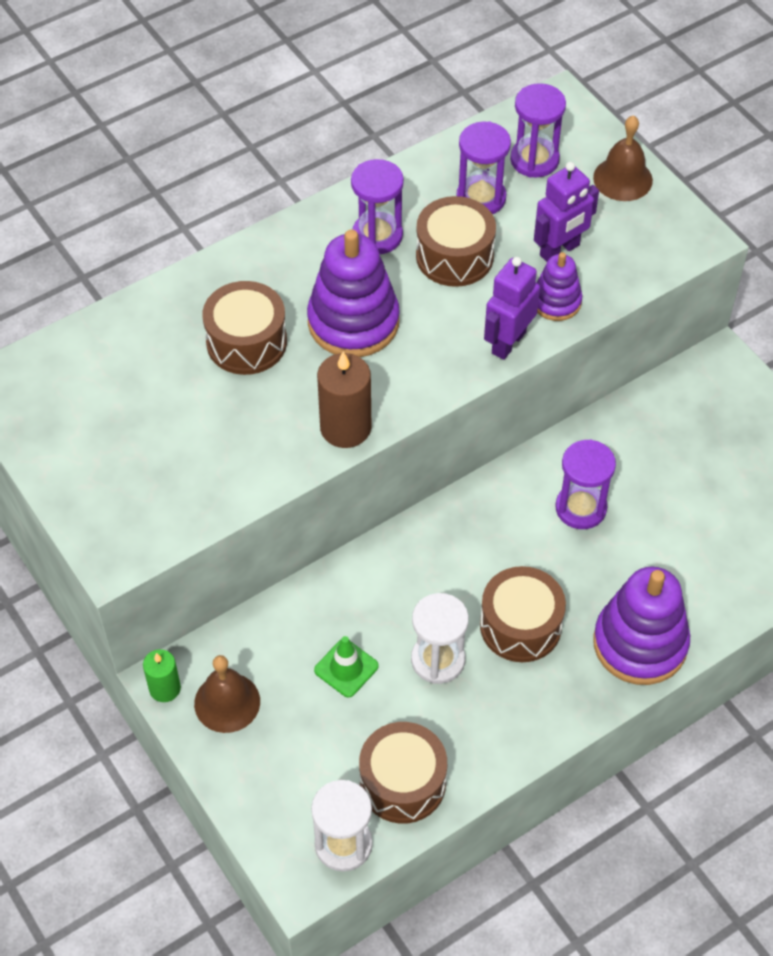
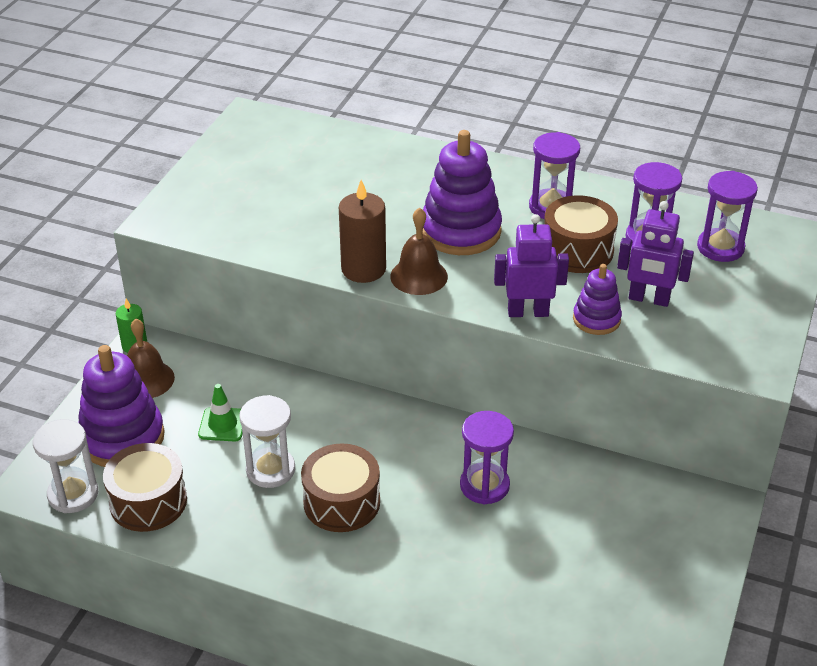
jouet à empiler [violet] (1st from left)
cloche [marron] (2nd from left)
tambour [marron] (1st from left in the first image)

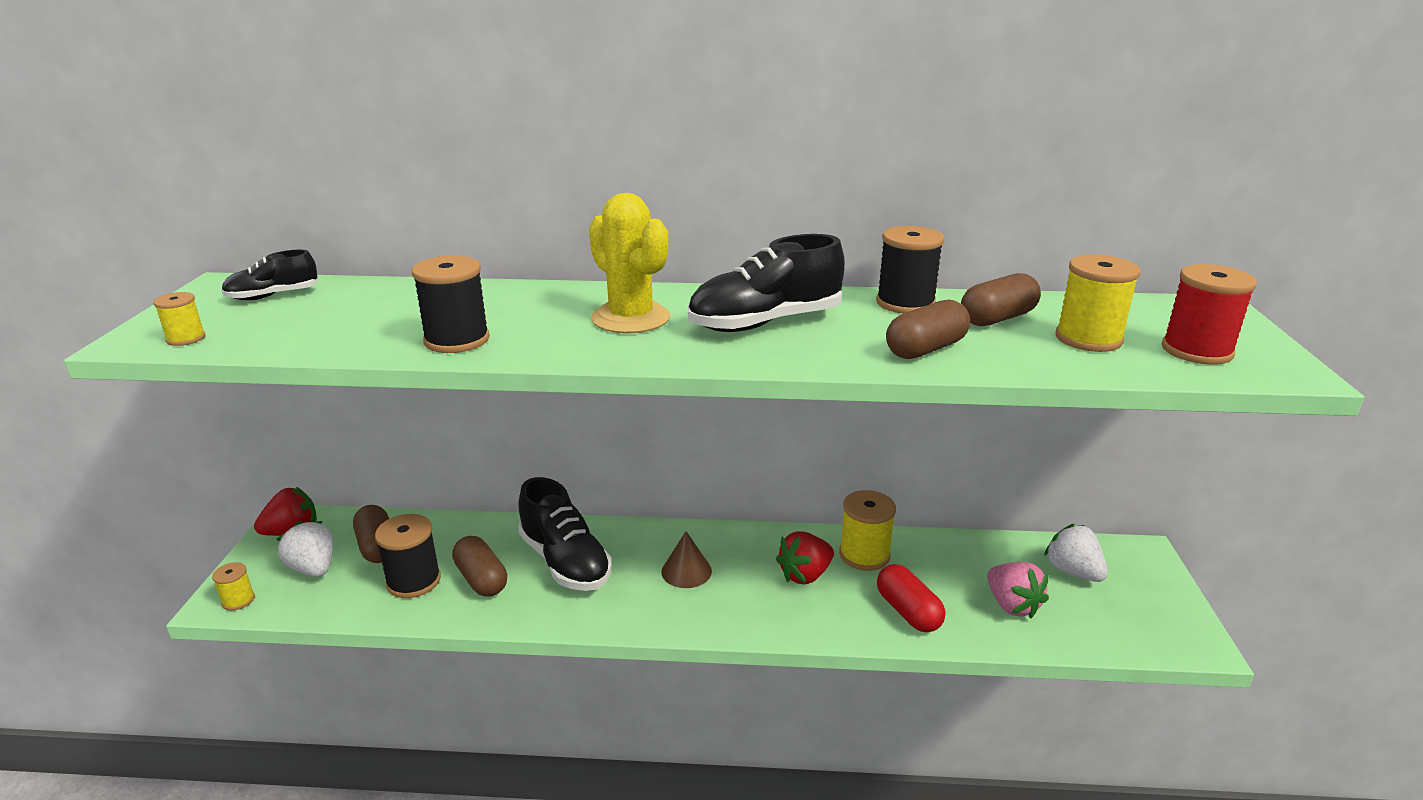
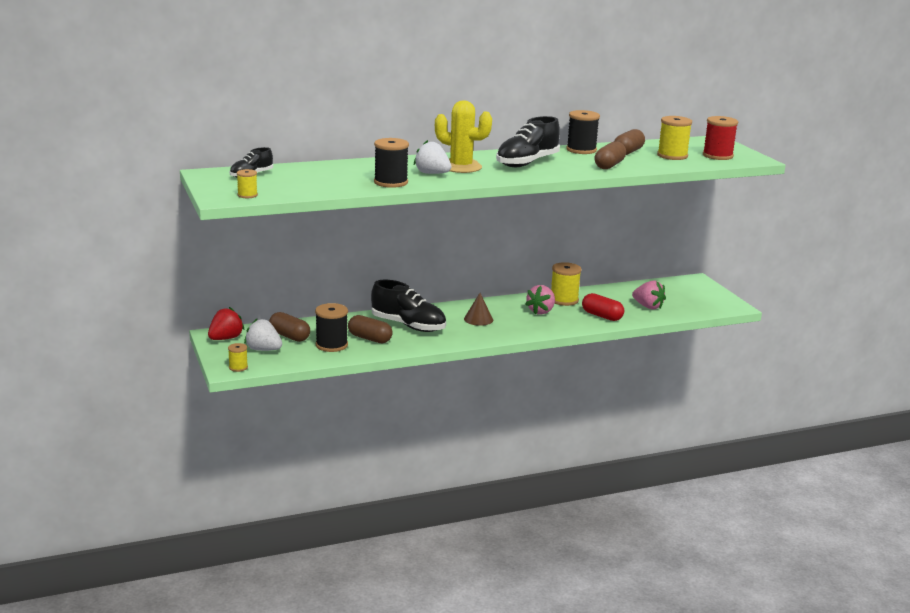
fraise [blanc] (2nd from left)
fraise [rose] (1st from left)

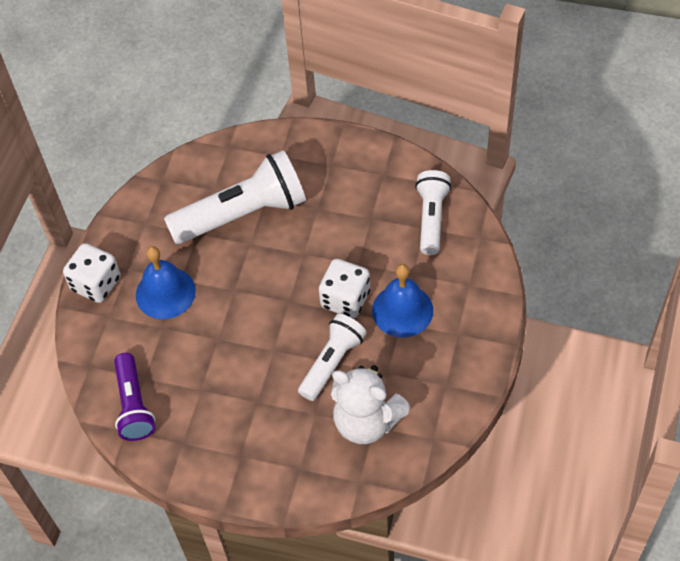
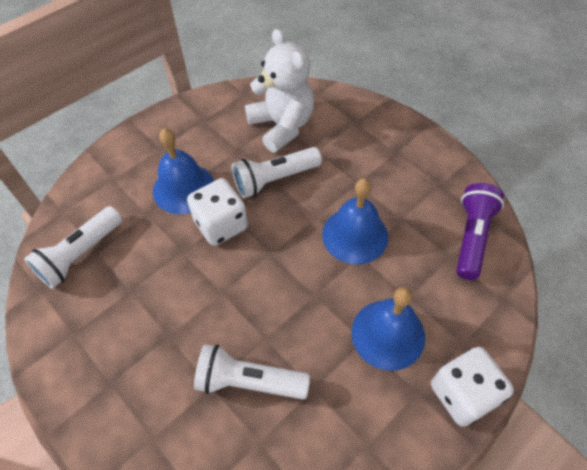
lampe de poche [blanc] (2nd from left)
cloche [bleu] (2nd from left)

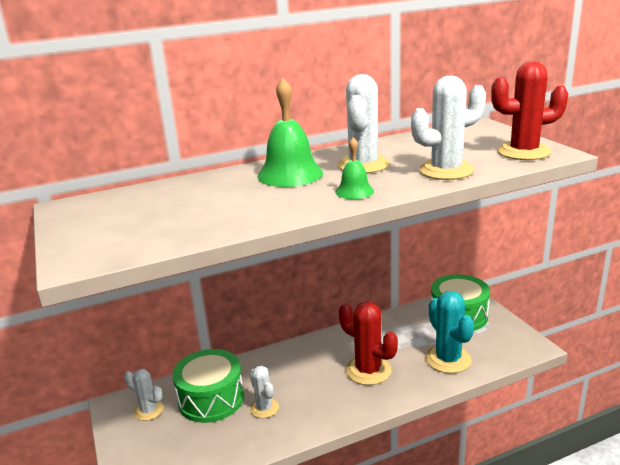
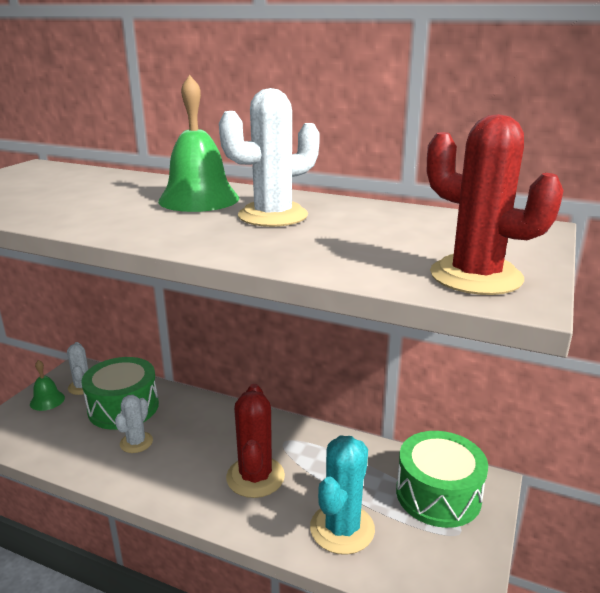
cloche [vert] (1st from left)
cactus [blanc] (4th from left in the first image)

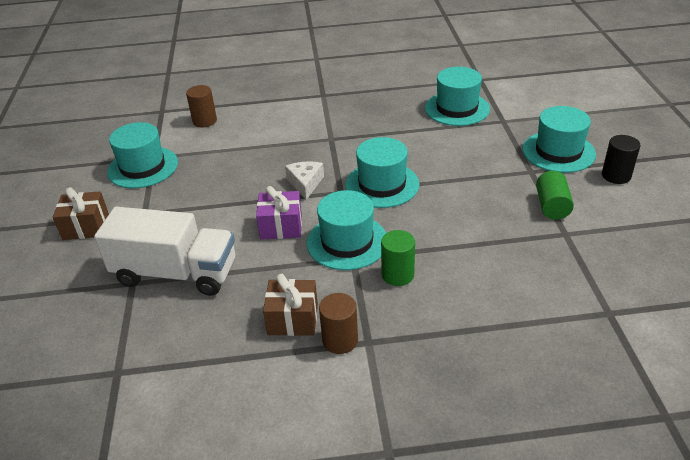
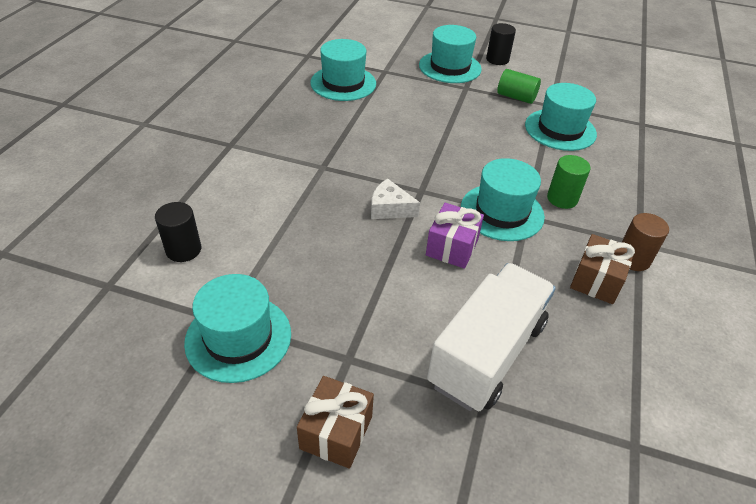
cylindre [noir] (1st from left)
chapeau [turquoise] (5th from left)

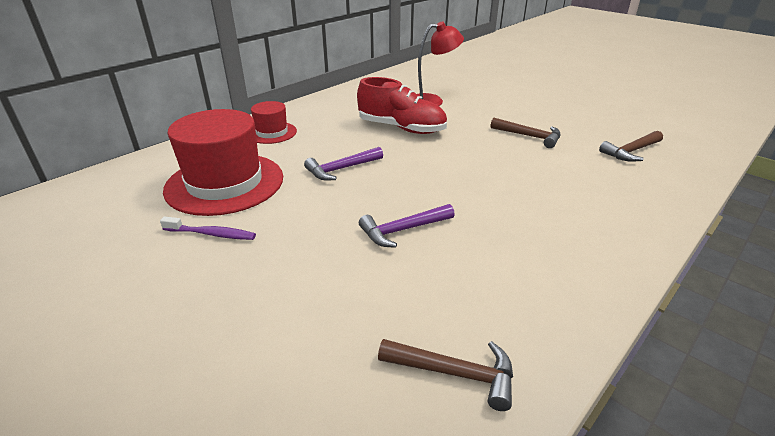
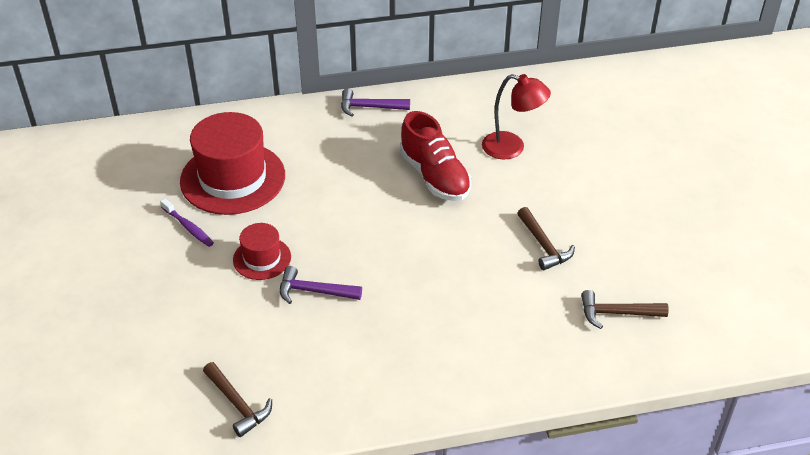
chapeau [rouge] (2nd from left)
marteau [violet] (2nd from left)

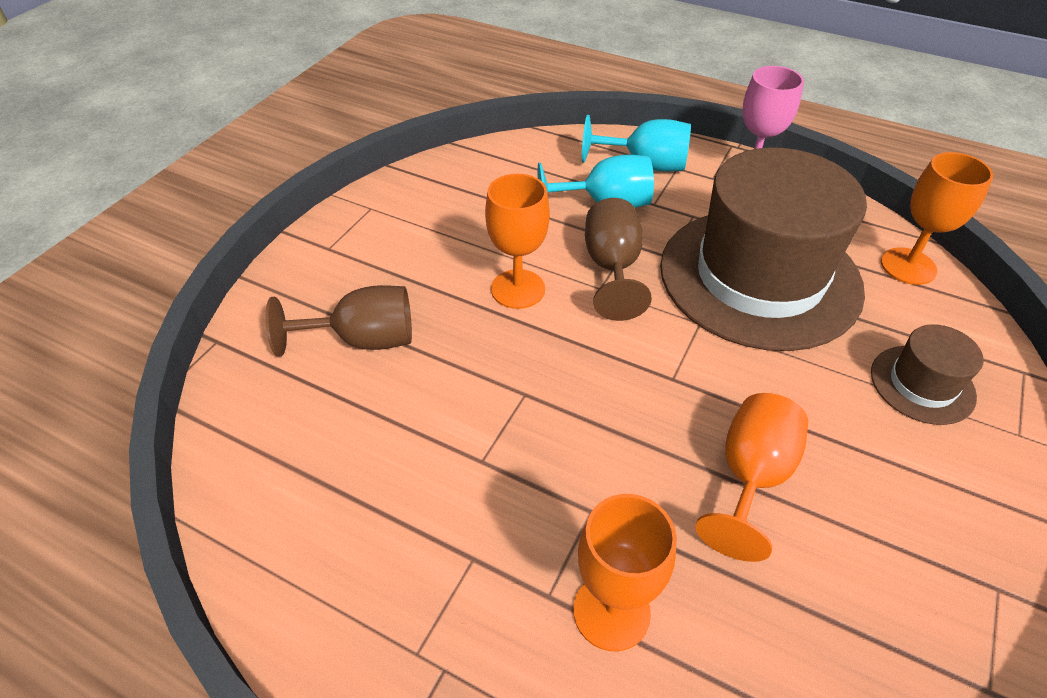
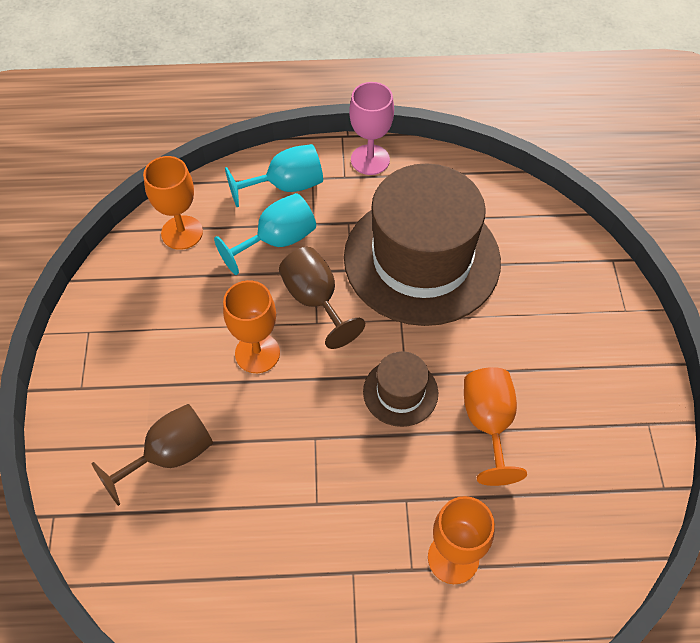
verre à pied [orange] (1st from left)
chapeau [marron] (1st from left)

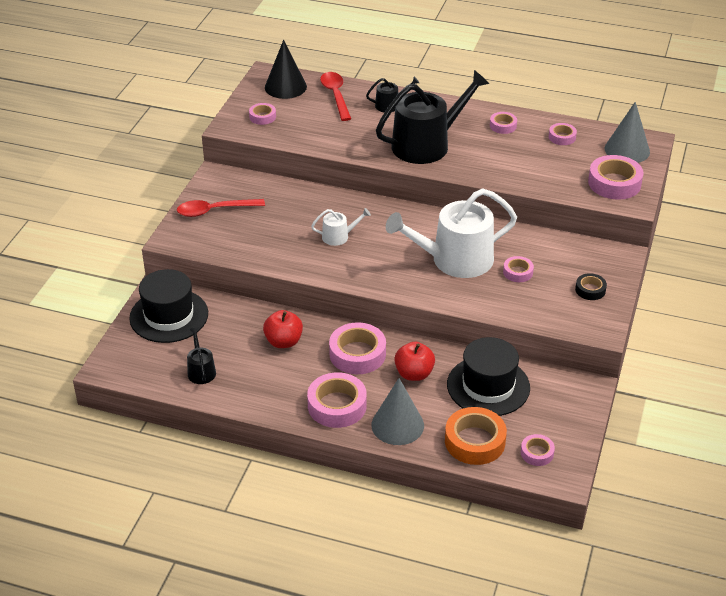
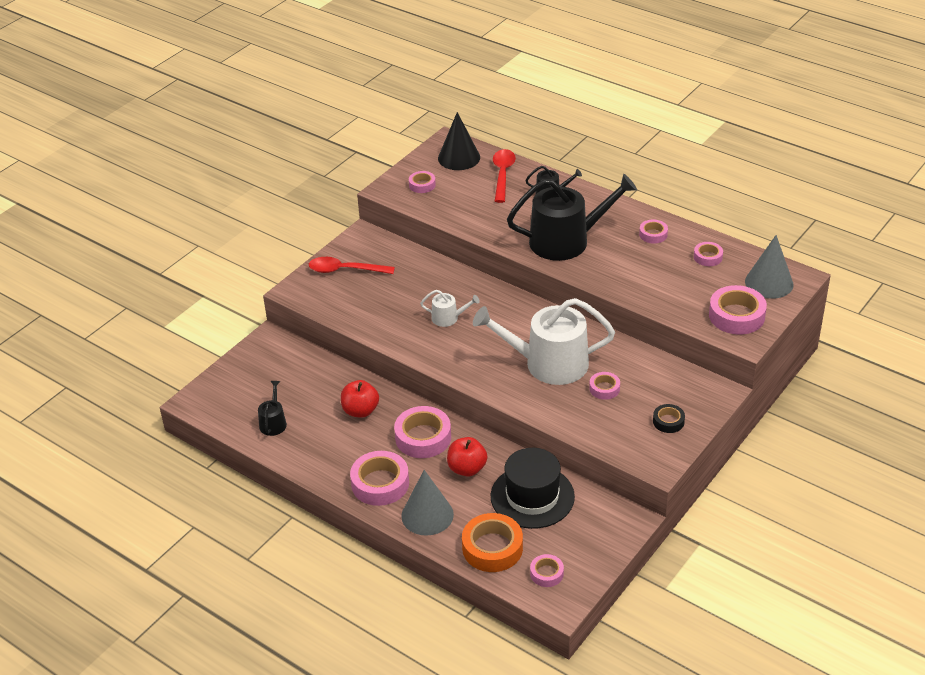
chapeau [noir] (1st from left in the first image)

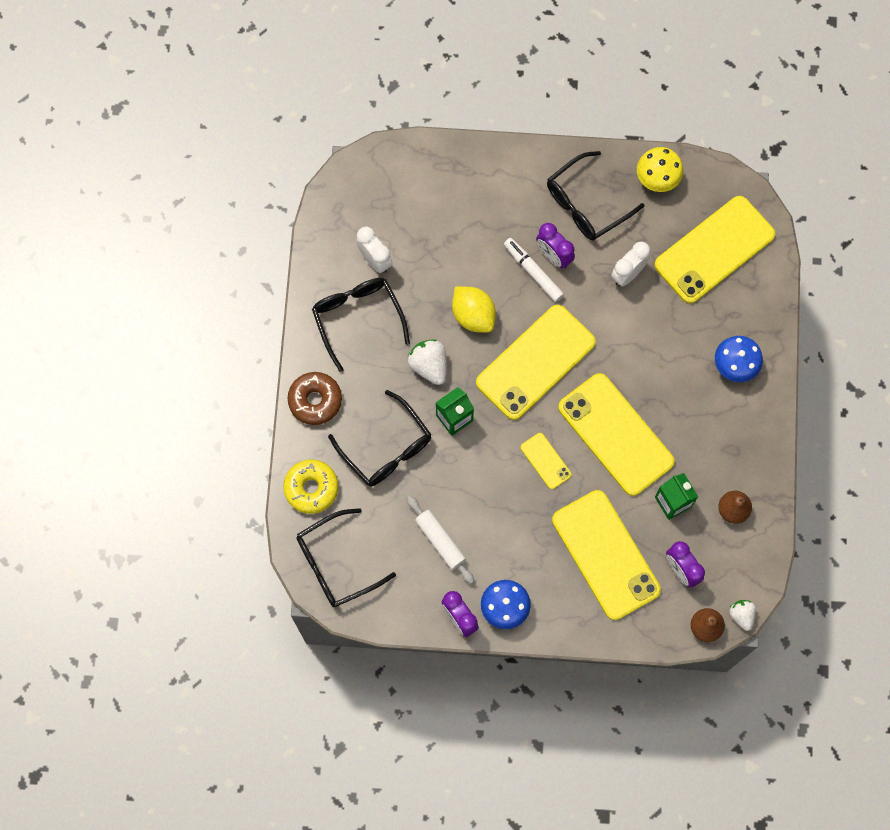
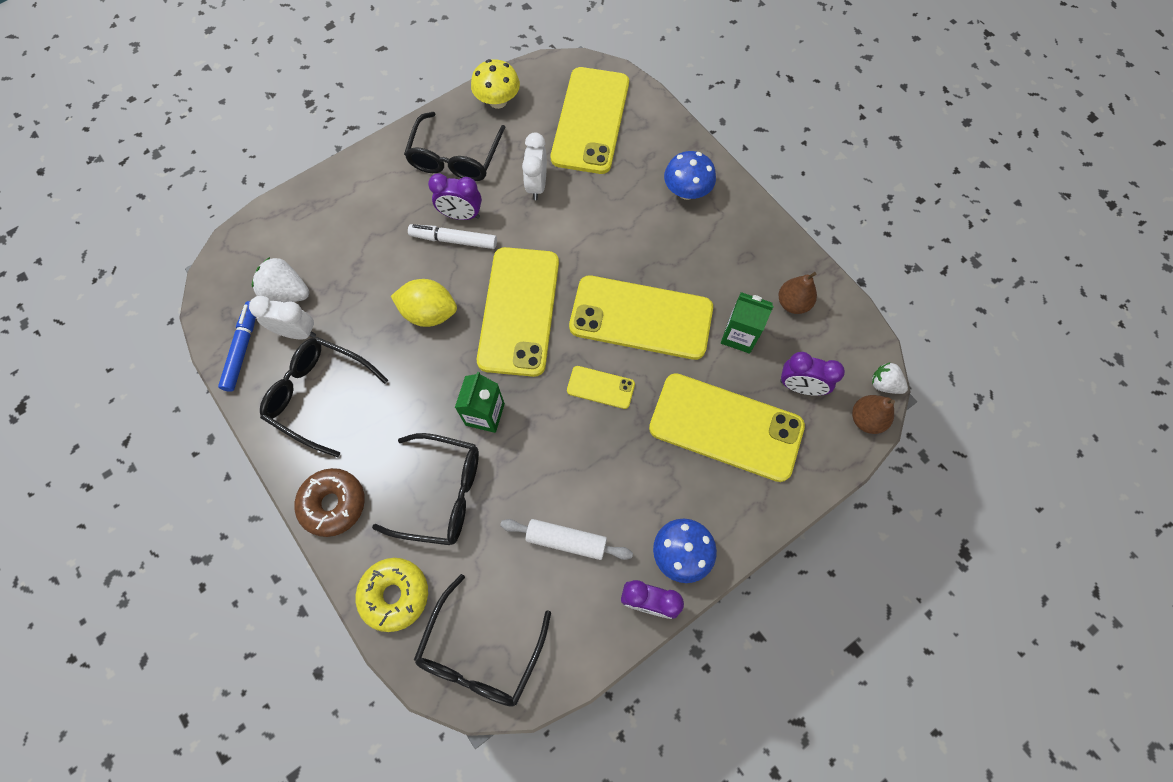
feutre [bleu]
fraise [blanc] (1st from left)

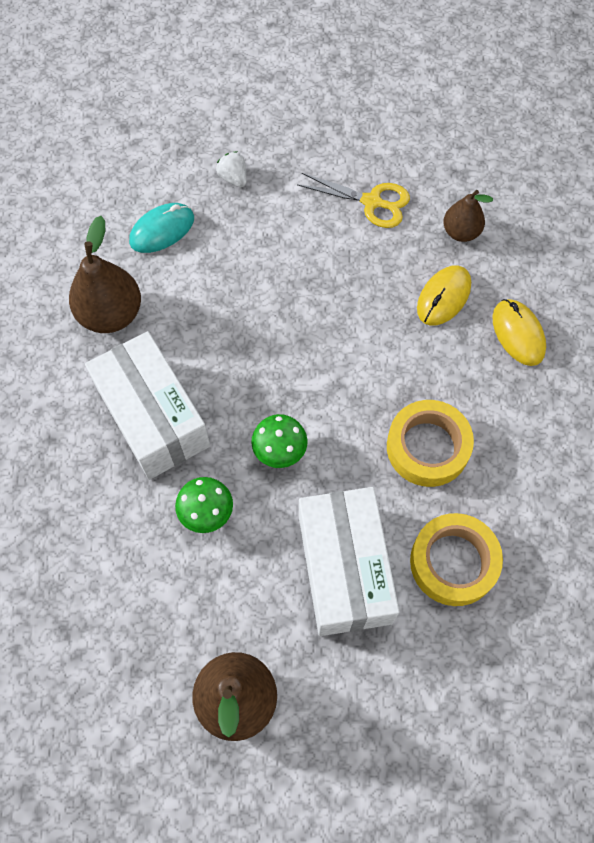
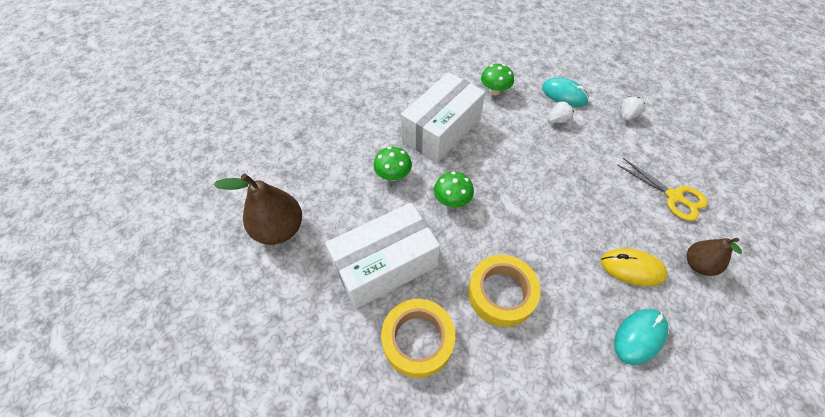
champignon [vert] (3rd from left)
fraise [blanc] (1st from left)
souris [turquoise] (2nd from left)
ciseaux [jaune]

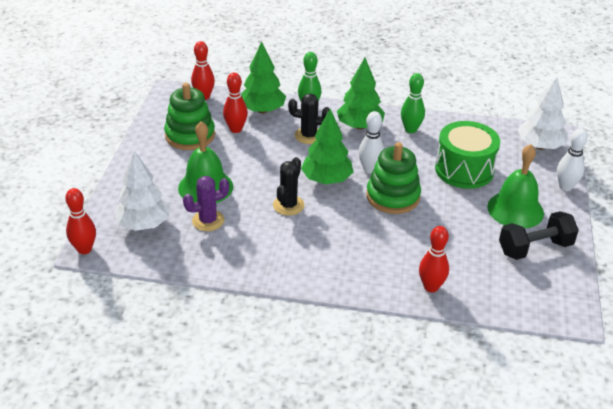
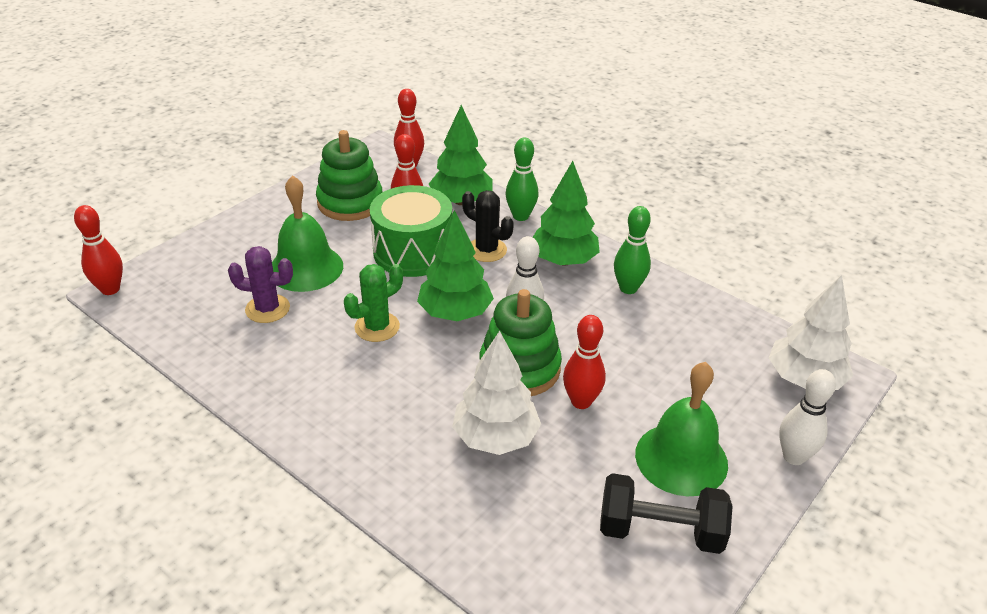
cactus [vert]
tambour [vert]
arbre [blanc] (1st from left)
quille [rouge] (4th from left)

